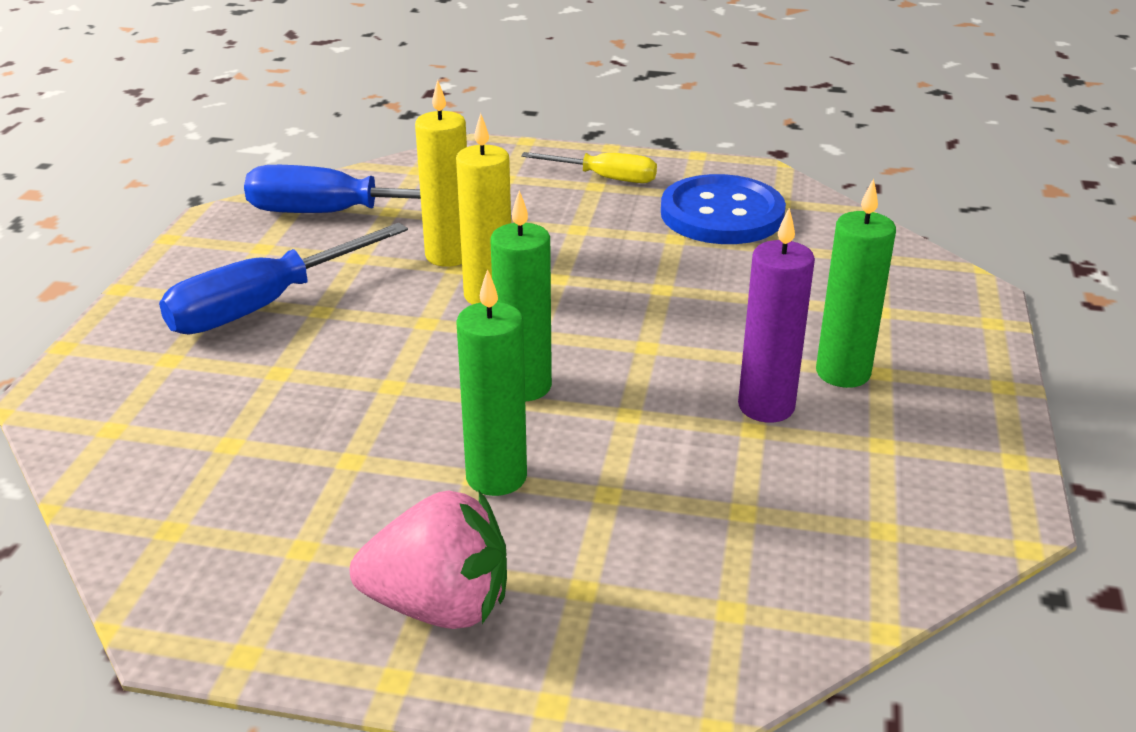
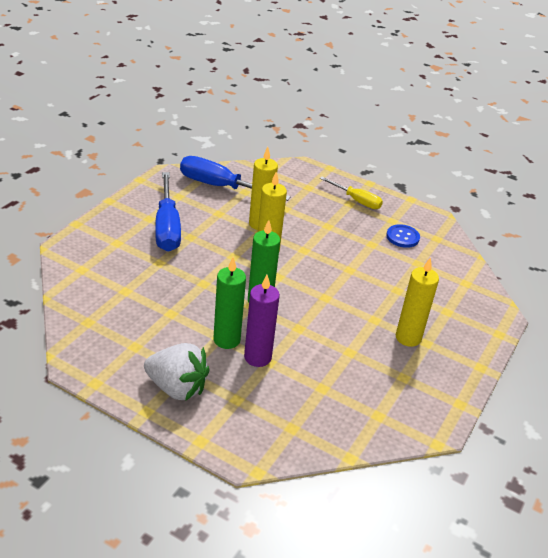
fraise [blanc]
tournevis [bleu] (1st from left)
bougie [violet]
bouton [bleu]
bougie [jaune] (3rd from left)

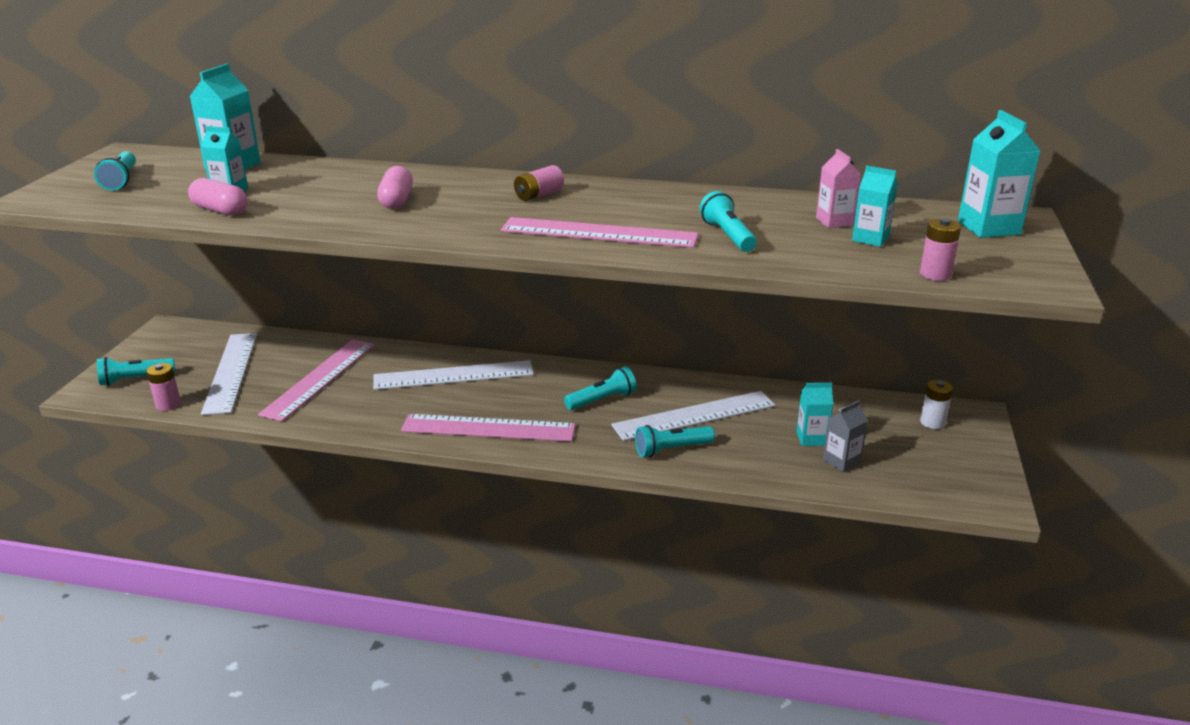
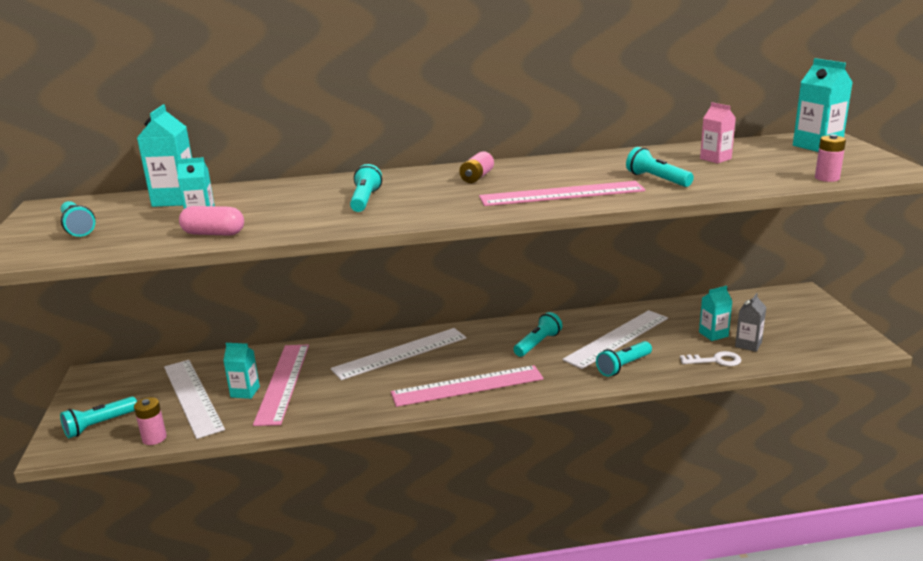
brique de lait [turquoise] (3rd from left)
lampe de poche [turquoise] (3rd from left)
clé [blanc]
pile [blanc]

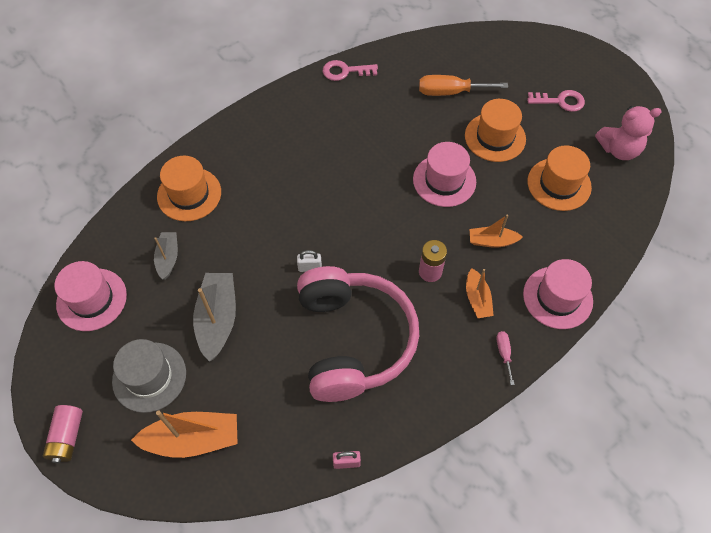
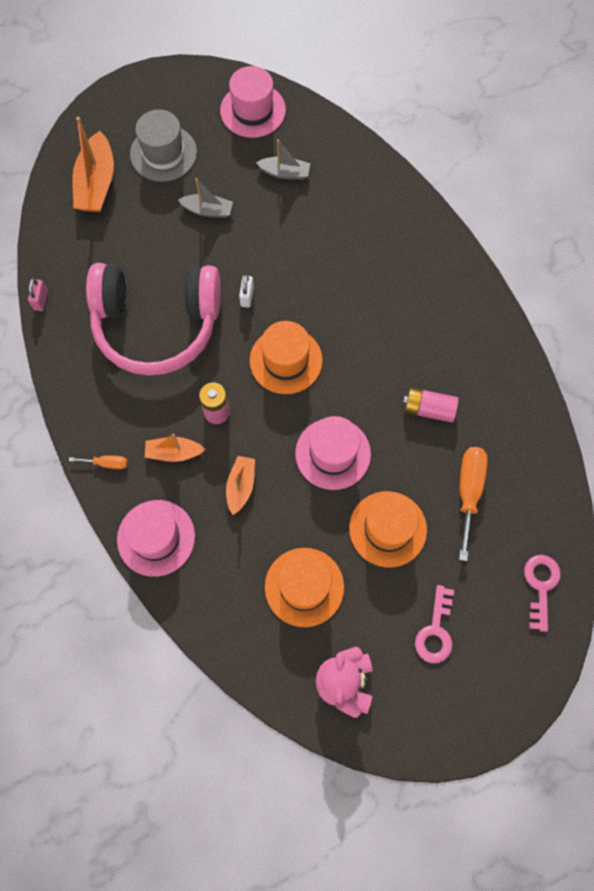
tournevis [orange] (1st from left)
bateau [gris] (1st from left)
chapeau [orange] (1st from left)
pile [rose] (2nd from left)
clé [rose] (2nd from left)

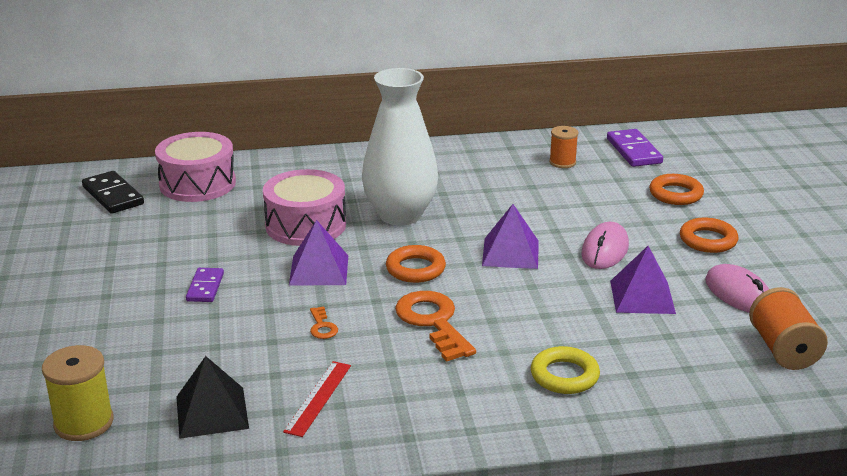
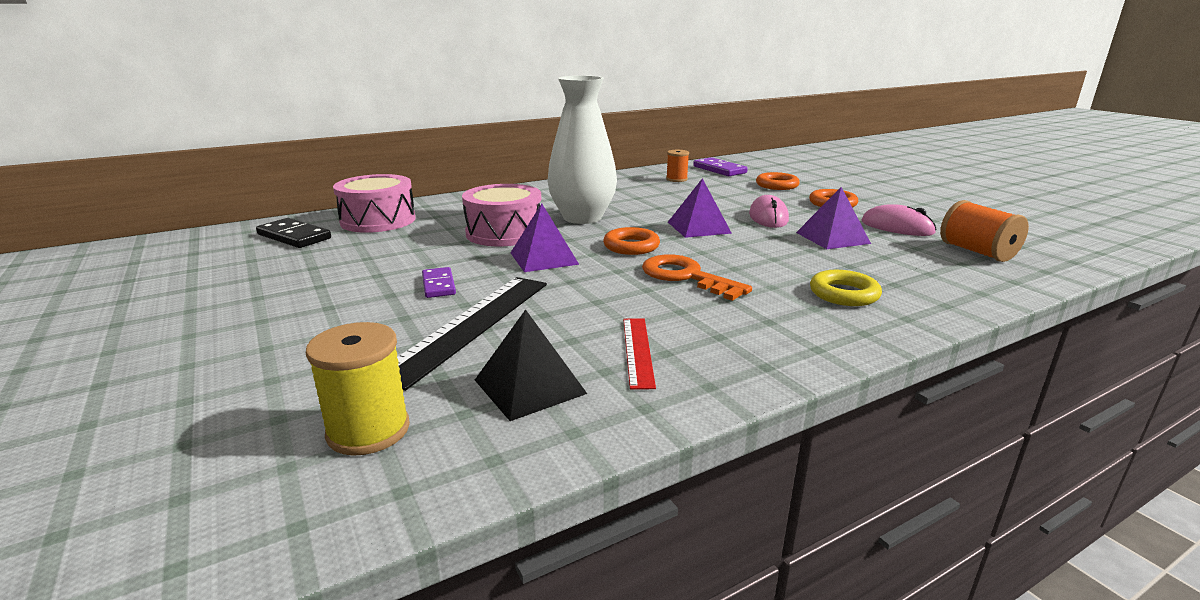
règle [noir]
clé [orange] (1st from left in the first image)

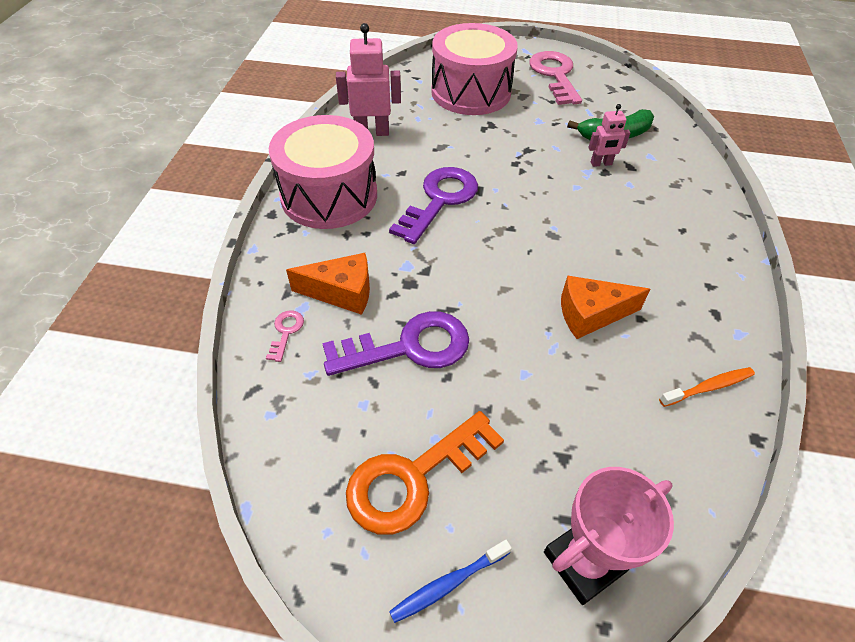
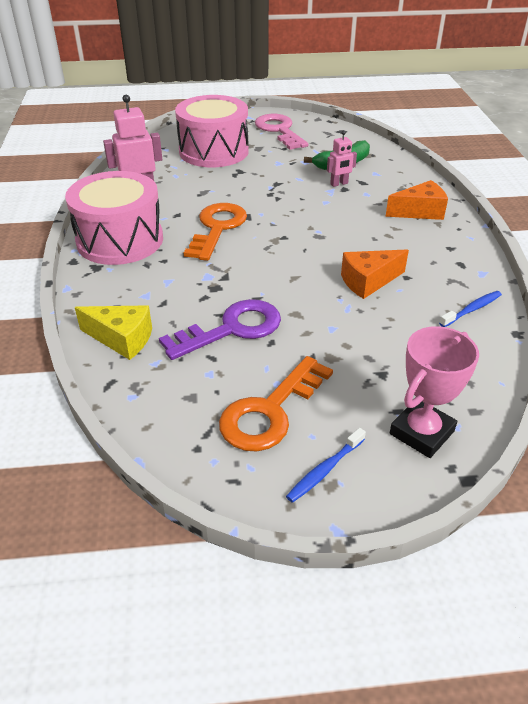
fromage [jaune]
clé [orange] (1st from left)
fromage [orange] (2nd from left)
brosse à dents [bleu] (2nd from left)

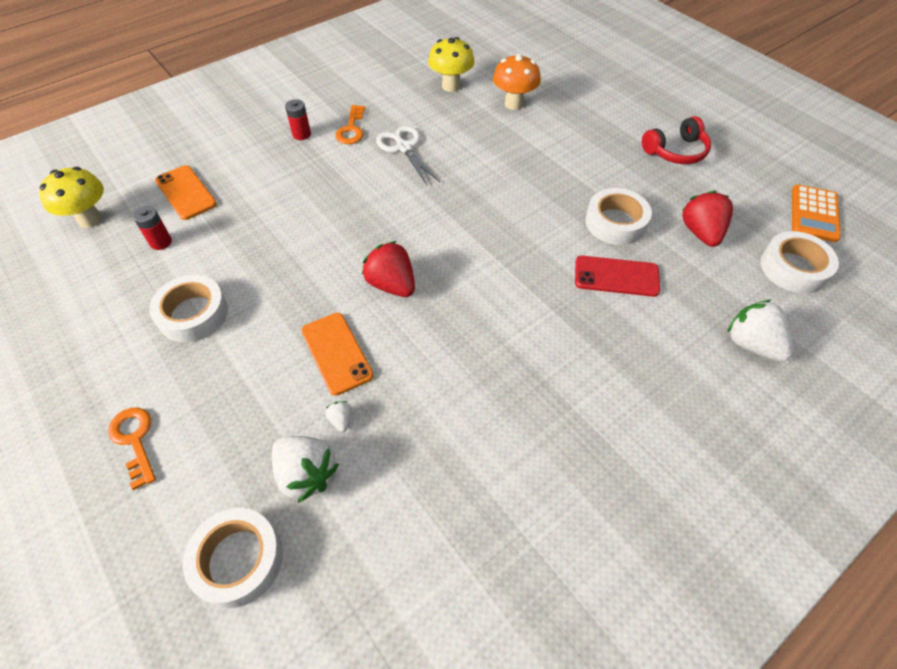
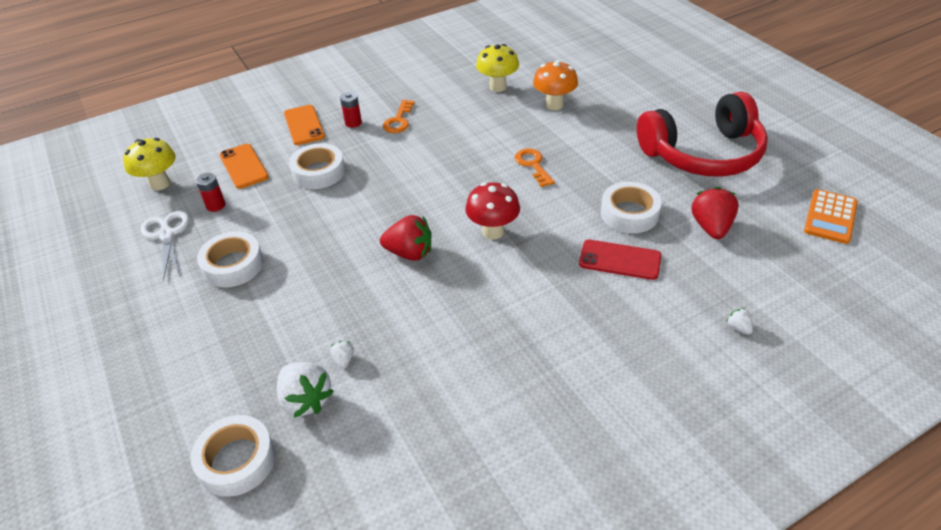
ciseaux [blanc]
téléphone [orange] (2nd from left)
ruban adhésif [blanc] (3rd from left)
fraise [rouge] (1st from left)
champignon [rouge]
clé [orange] (2nd from left)
casque audio [rouge]
fraise [blanc] (3rd from left)

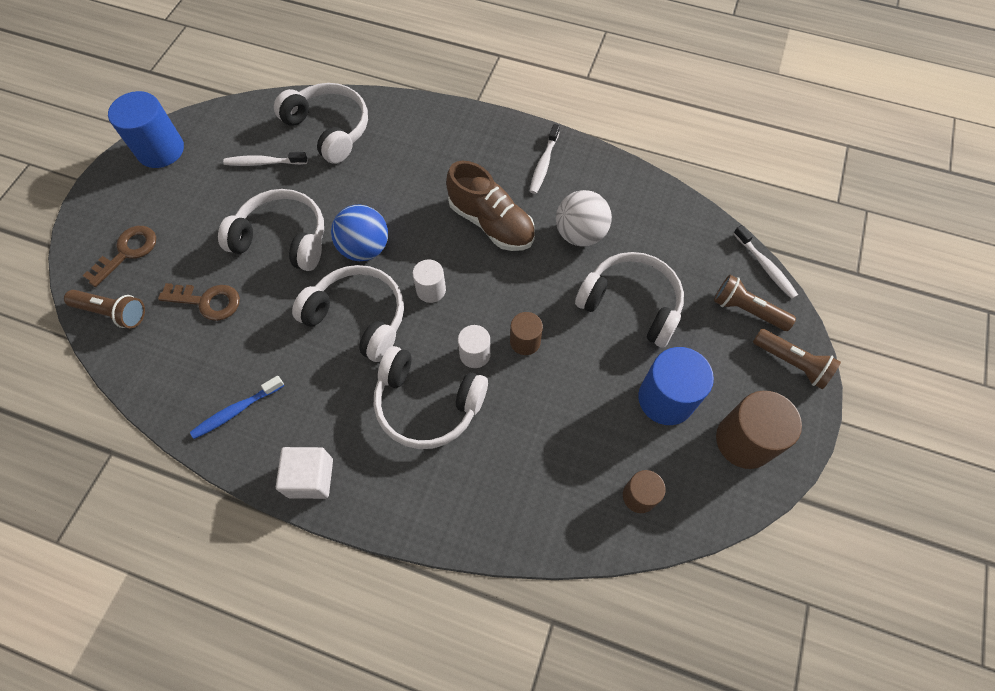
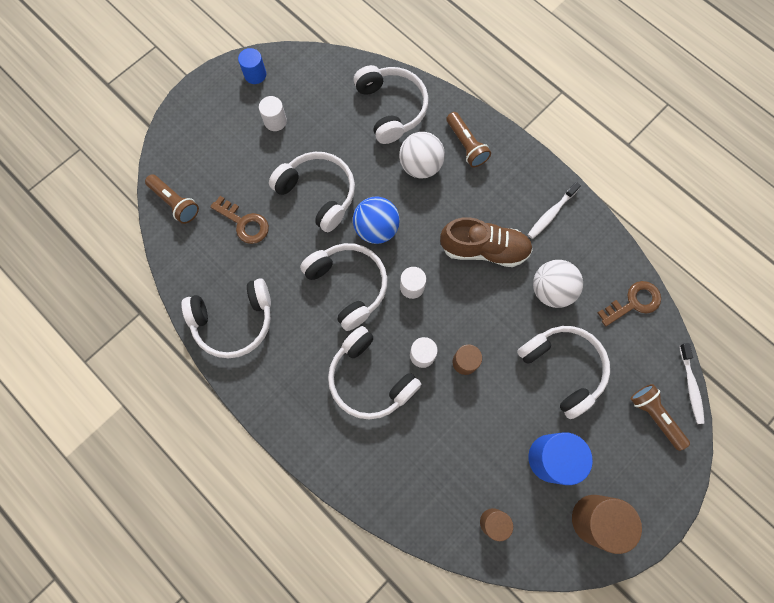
casque audio [blanc] (1st from left)
cylindre [bleu] (1st from left)
cylindre [blanc] (1st from left)
balle [blanc] (1st from left)
chaussure [marron]
lampe de poche [marron] (2nd from left)
clé [marron] (2nd from left)
brosse à dents [blanc] (1st from left in the first image)
cube [blanc]

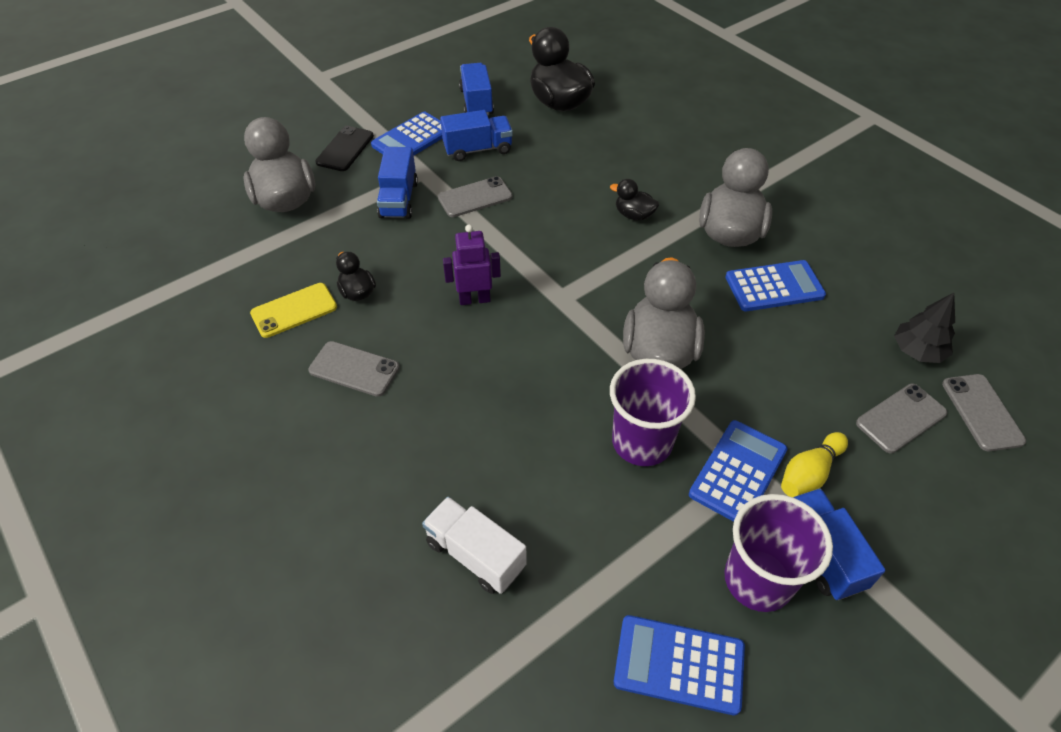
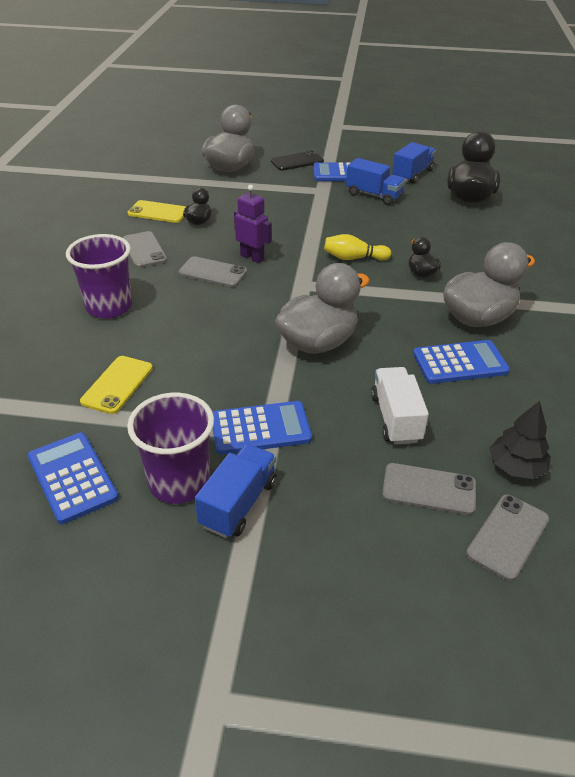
gobelet [violet] (1st from left)
téléphone [jaune] (1st from left)
téléphone [gris] (2nd from left)
quille [jaune]
camion [blanc]
calculatrice [bleu] (4th from left)
camion [bleu] (1st from left in the first image)

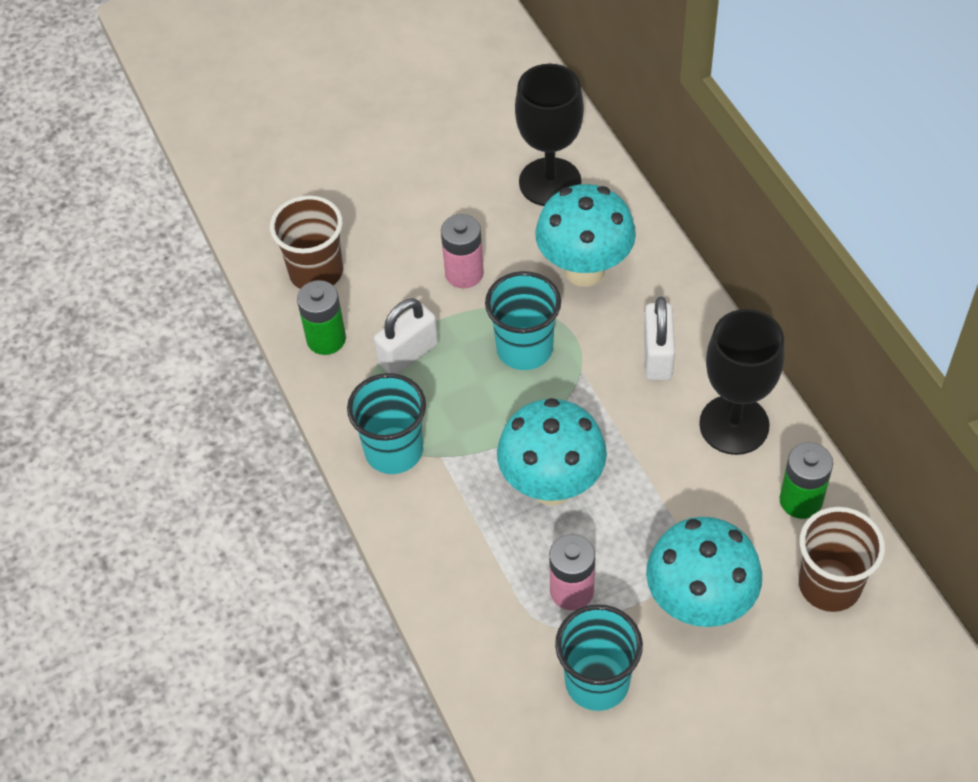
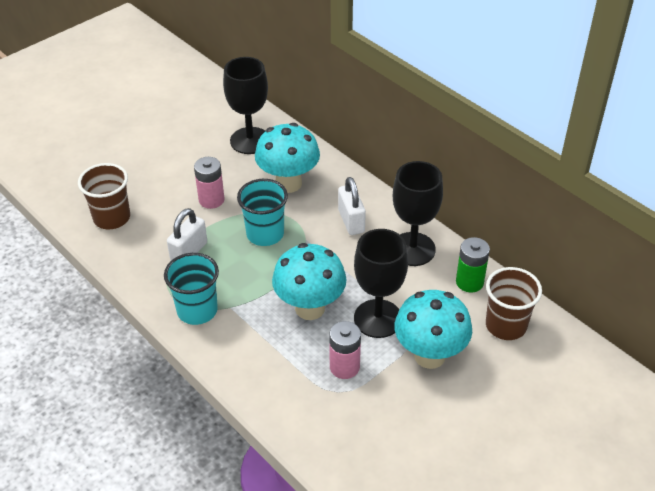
verre à pied [noir] (2nd from left)
pile [vert] (1st from left in the first image)
gobelet [turquoise] (3rd from left in the first image)

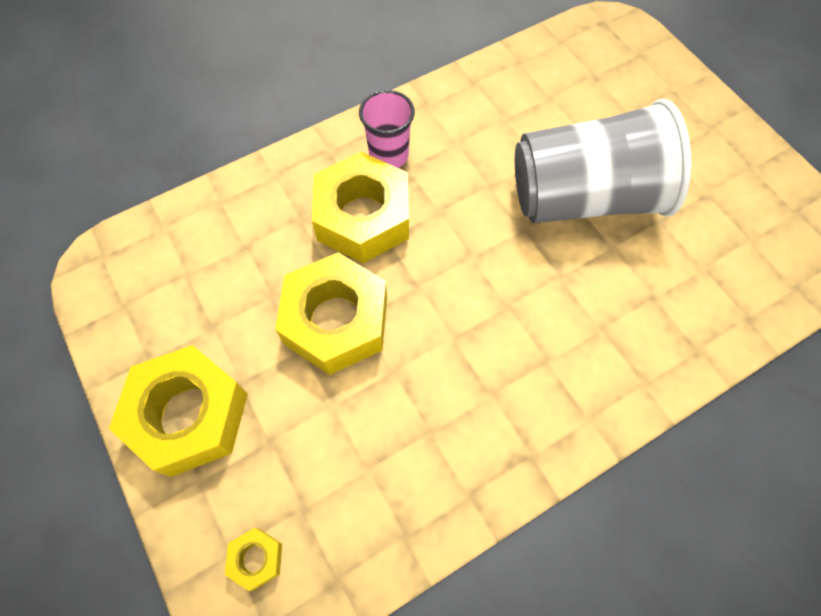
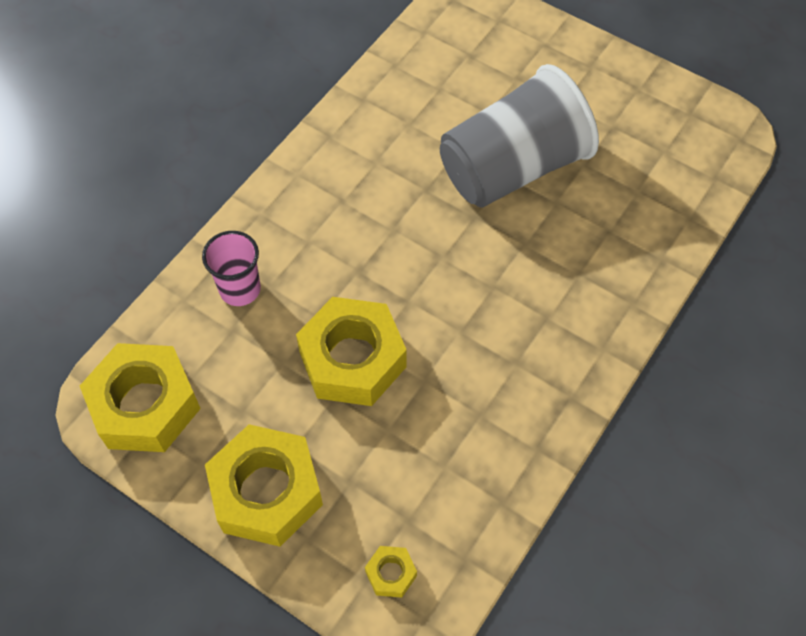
écrou [jaune] (1st from left)
gobelet [rose]

